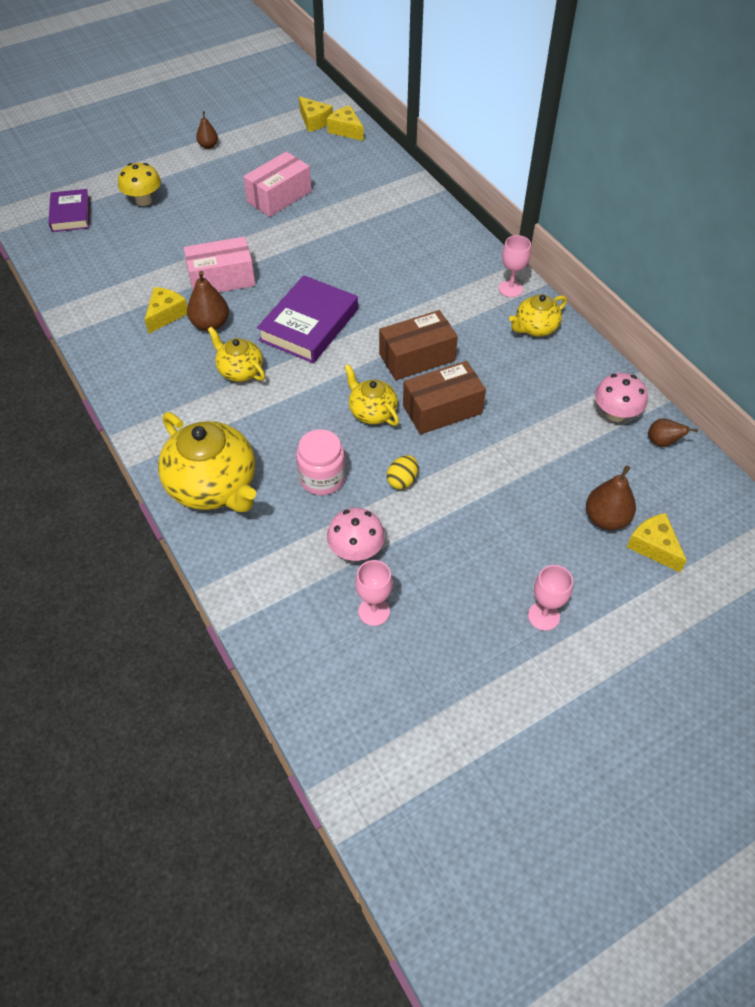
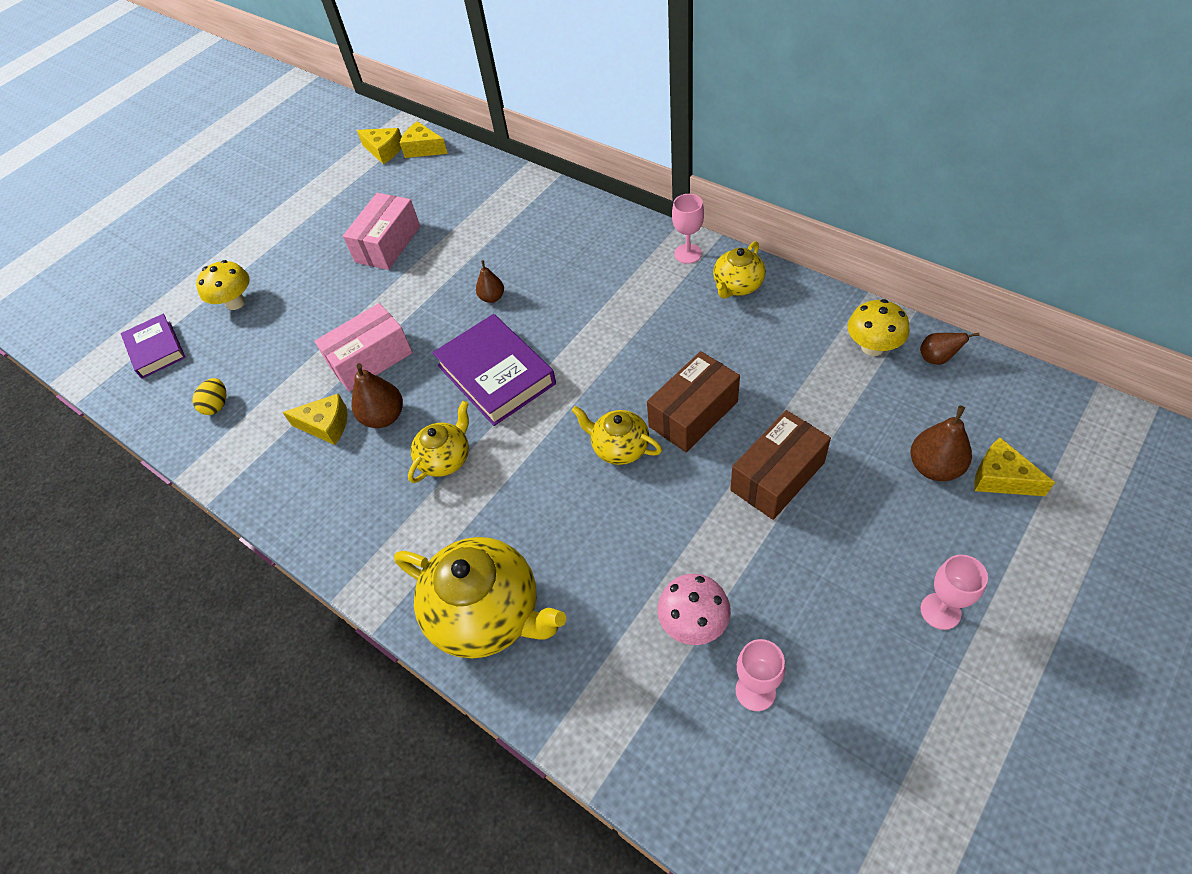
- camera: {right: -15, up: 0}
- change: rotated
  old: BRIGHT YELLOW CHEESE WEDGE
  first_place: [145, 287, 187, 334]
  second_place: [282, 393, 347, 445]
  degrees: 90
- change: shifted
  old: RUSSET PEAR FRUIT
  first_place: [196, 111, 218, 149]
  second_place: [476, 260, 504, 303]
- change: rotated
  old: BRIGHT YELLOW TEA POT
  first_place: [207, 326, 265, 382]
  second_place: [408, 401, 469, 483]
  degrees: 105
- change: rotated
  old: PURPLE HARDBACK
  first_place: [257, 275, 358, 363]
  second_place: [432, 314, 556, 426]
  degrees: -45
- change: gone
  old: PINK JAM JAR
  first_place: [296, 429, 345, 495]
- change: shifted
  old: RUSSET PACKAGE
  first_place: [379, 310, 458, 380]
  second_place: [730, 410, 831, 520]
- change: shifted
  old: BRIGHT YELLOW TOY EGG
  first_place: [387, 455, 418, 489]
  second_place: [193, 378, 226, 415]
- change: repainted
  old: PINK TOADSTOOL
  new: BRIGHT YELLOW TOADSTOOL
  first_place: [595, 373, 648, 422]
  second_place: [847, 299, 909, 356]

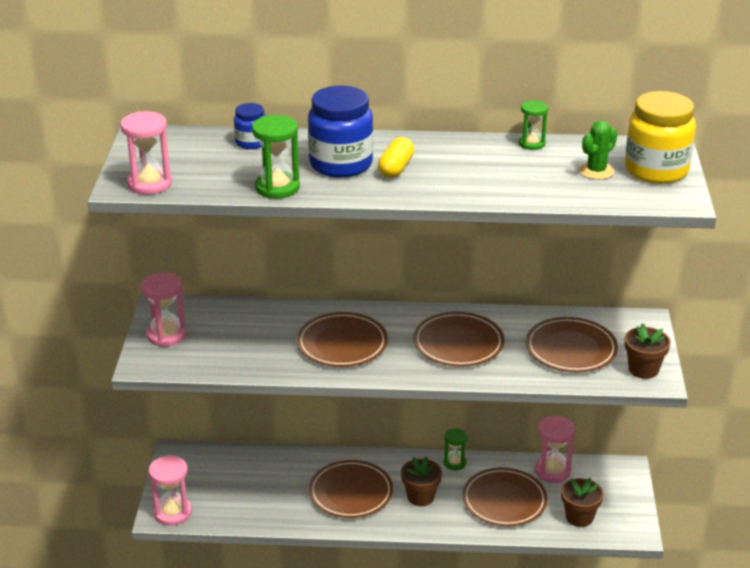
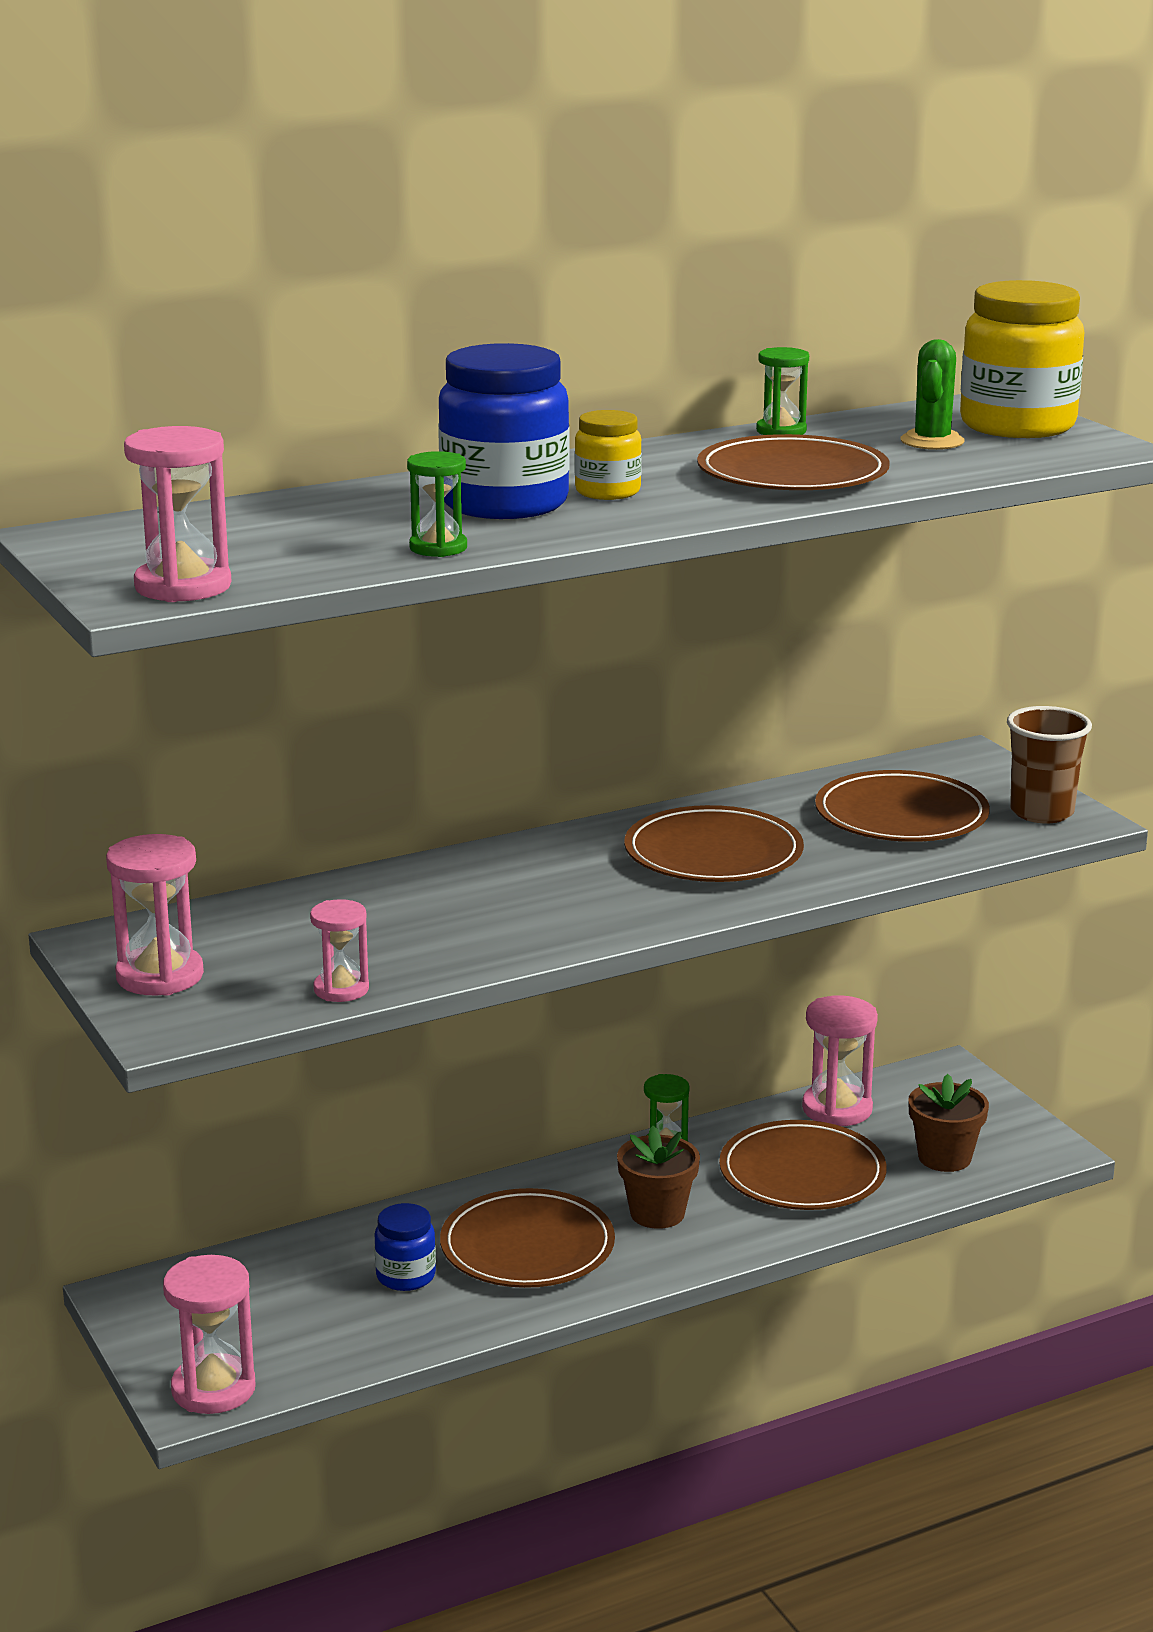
- camera: {right: -30, up: -10}
- change: shifted
  old: COBALT JAM JAR
  first_place: [234, 103, 266, 149]
  second_place: [374, 1203, 436, 1291]
- change: scaled
  old: EMERALD SANDGLASS
  first_place: [252, 115, 300, 199]
  second_place: [407, 451, 467, 557]
  factor: 0.63
- change: shifted
  old: RUSSET DINNER PLATE
  first_place: [297, 312, 388, 367]
  second_place: [697, 434, 890, 490]
- change: swapped
  old: BRIGHT YELLOW PILL
  new: BRIGHT YELLOW JAM JAR
  first_place: [378, 137, 414, 178]
  second_place: [575, 410, 642, 500]
- change: swapped
  old: RUSSET PLANT POT
  new: RUSSET BEAKER
  first_place: [624, 323, 671, 379]
  second_place: [1007, 706, 1092, 823]
- change: new
  new: PINK SANDGLASS
  second_place: [310, 899, 369, 1002]

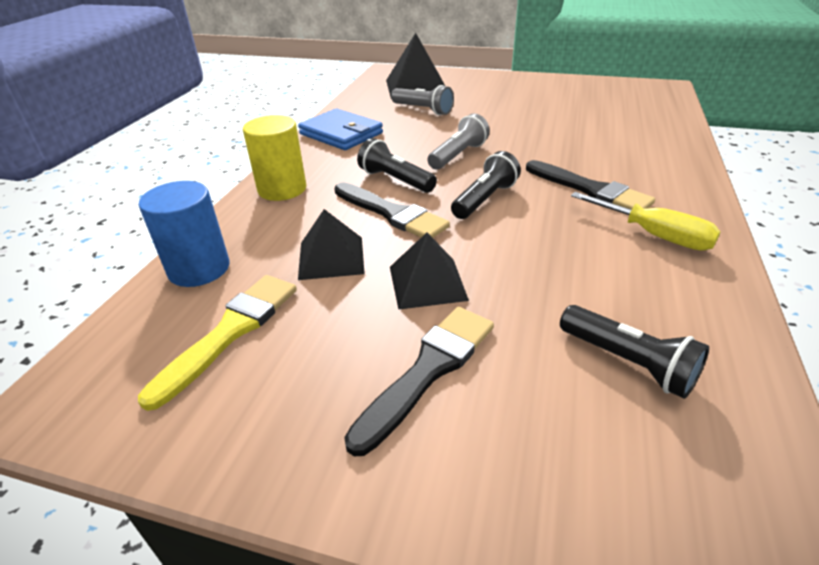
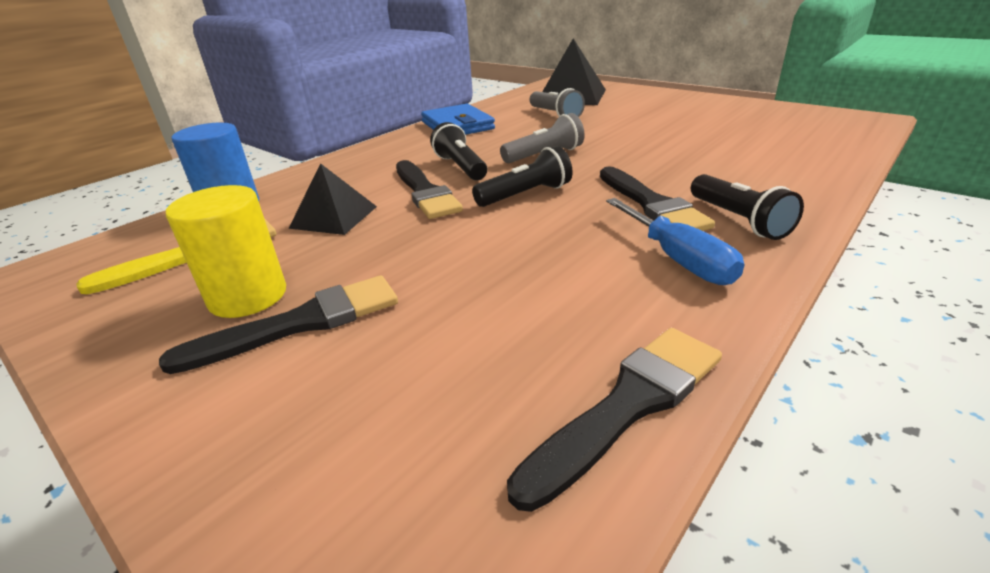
- camera: {right: 25, up: -5}
- change: shifted
  old: BRIGHT YELLOW SOLID CYLINDER
  first_place: [243, 115, 307, 201]
  second_place: [166, 185, 286, 318]
- change: gone
  old: BLACK PYRAMID SHAPE
  first_place: [390, 233, 469, 310]
- change: shifted
  old: BLACK TORCH
  first_place: [560, 305, 709, 399]
  second_place: [691, 174, 804, 240]
- change: repainted
  old: BRIGHT YELLOW HAND SCREWDRIVER
  new: COBALT HAND SCREWDRIVER
  first_place: [571, 192, 720, 251]
  second_place: [606, 198, 745, 285]
- change: new
  new: BLACK PAINT BRUSH
  second_place: [507, 328, 722, 512]

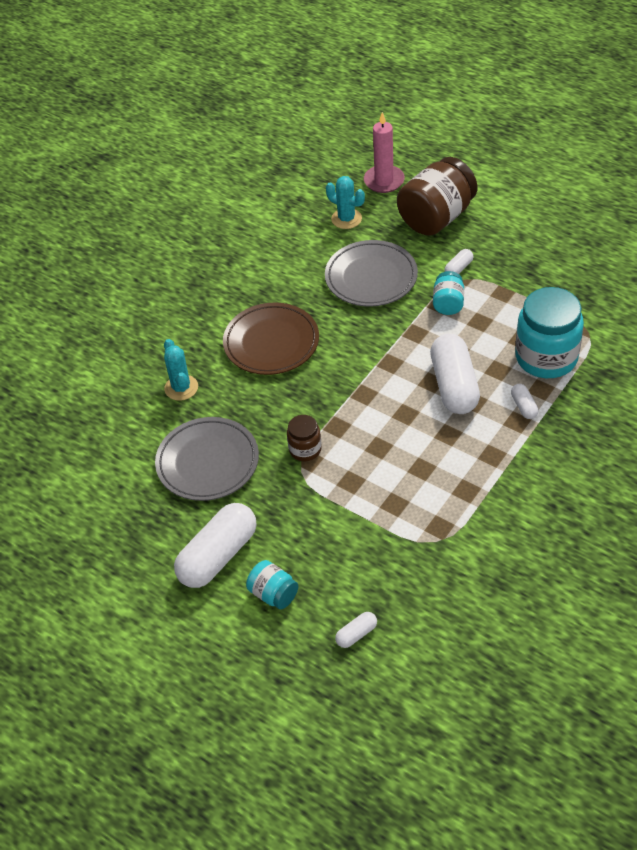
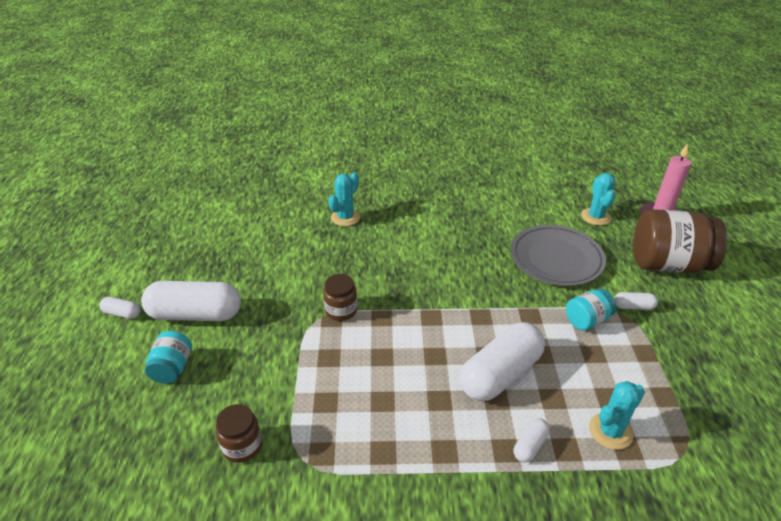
- camera: {right: 50, up: -10}
- change: gone
  old: GREY DINNER PLATE
  first_place: [155, 417, 259, 501]
- change: gone
  old: RUSSET DINNER PLATE
  first_place: [223, 302, 319, 375]
- change: shifted
  old: PURE WHITE PILL
  first_place: [335, 612, 377, 648]
  second_place: [99, 297, 141, 319]
- change: swapped
  old: AQUA JAM JAR
  new: AQUA SAGUARO CACTUS
  first_place: [515, 287, 584, 378]
  second_place: [589, 381, 645, 450]
- change: new
  new: RUSSET JAM JAR
  second_place: [216, 404, 262, 463]

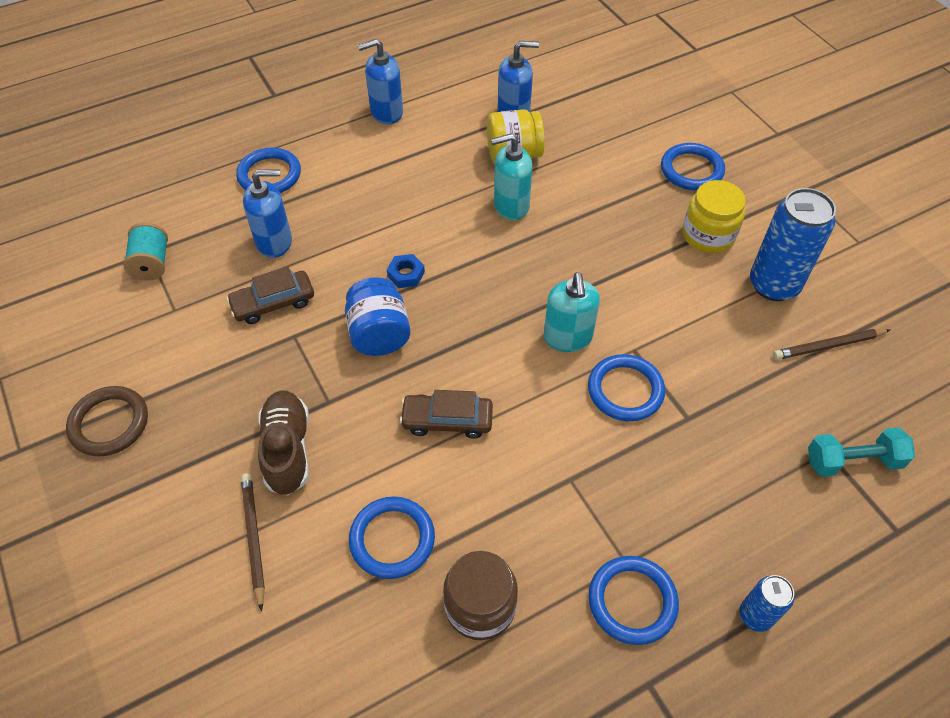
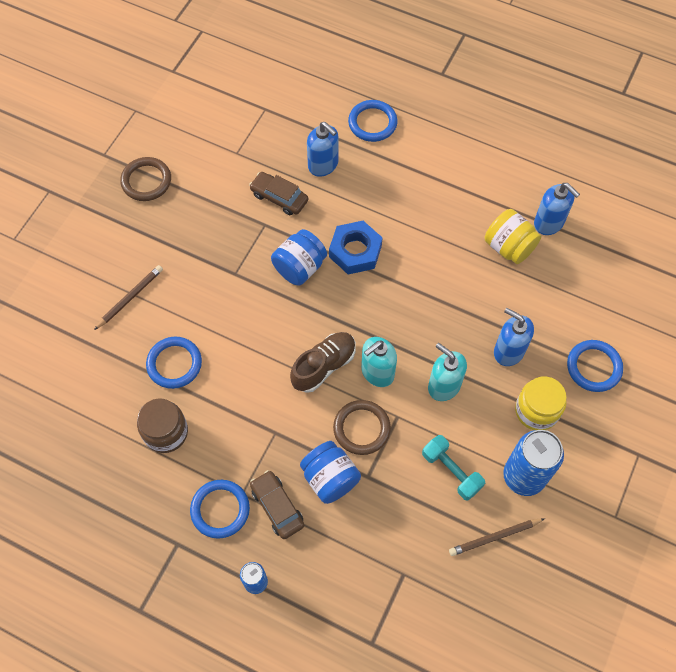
- camera: {right: 55, up: 10}
- change: gone
  old: AQUA SPOOL
  first_place: [123, 223, 168, 281]
- change: shifted
  old: RUSSET LACE-UP SHOE
  first_place: [258, 390, 309, 496]
  second_place: [290, 332, 356, 393]
- change: shifted
  old: COBALT PUMP BOTTLE
  first_place: [358, 39, 403, 125]
  second_place: [494, 308, 534, 366]
- change: scaled
  old: COBALT HEX NUT
  first_place: [387, 254, 425, 288]
  second_place: [329, 221, 382, 275]
  factor: 1.93
- change: shifted
  old: RUSSET CAR
  first_place: [400, 390, 493, 439]
  second_place: [250, 470, 304, 539]
- change: shifted
  old: AQUA PUMP BOTTLE
  first_place: [491, 133, 532, 220]
  second_place: [428, 343, 467, 401]
- change: repainted
  old: COBALT RING
  new: RUSSET RING
  first_place: [588, 354, 665, 422]
  second_place: [333, 400, 391, 455]
- change: rotated
  old: RUSSET WOODEN PENCIL
  first_place: [773, 329, 890, 360]
  second_place: [449, 518, 545, 556]
  degrees: -60
- change: shifted
  old: AQUA DUMBBELL
  first_place: [808, 427, 915, 477]
  second_place: [422, 435, 485, 501]
- change: new
  new: COBALT JAM JAR
  second_place: [300, 441, 361, 504]

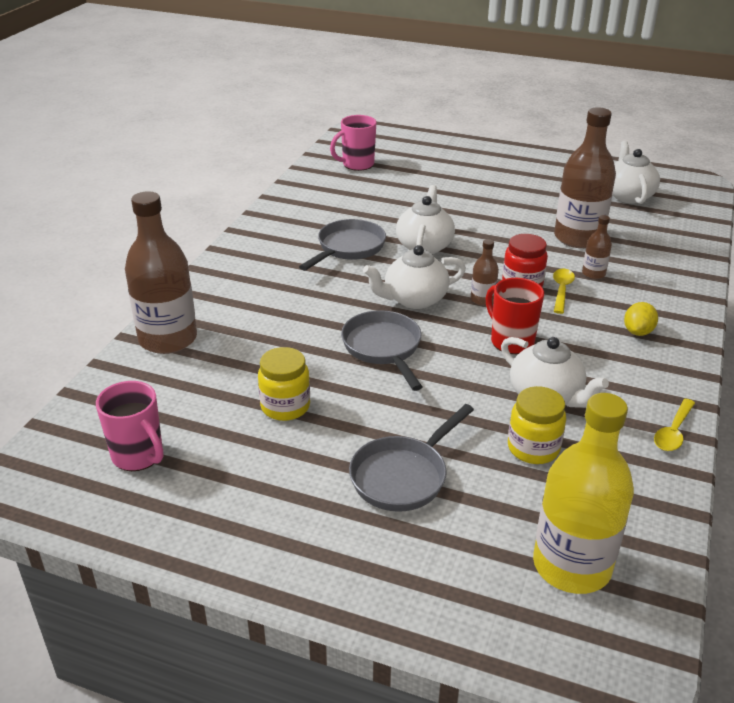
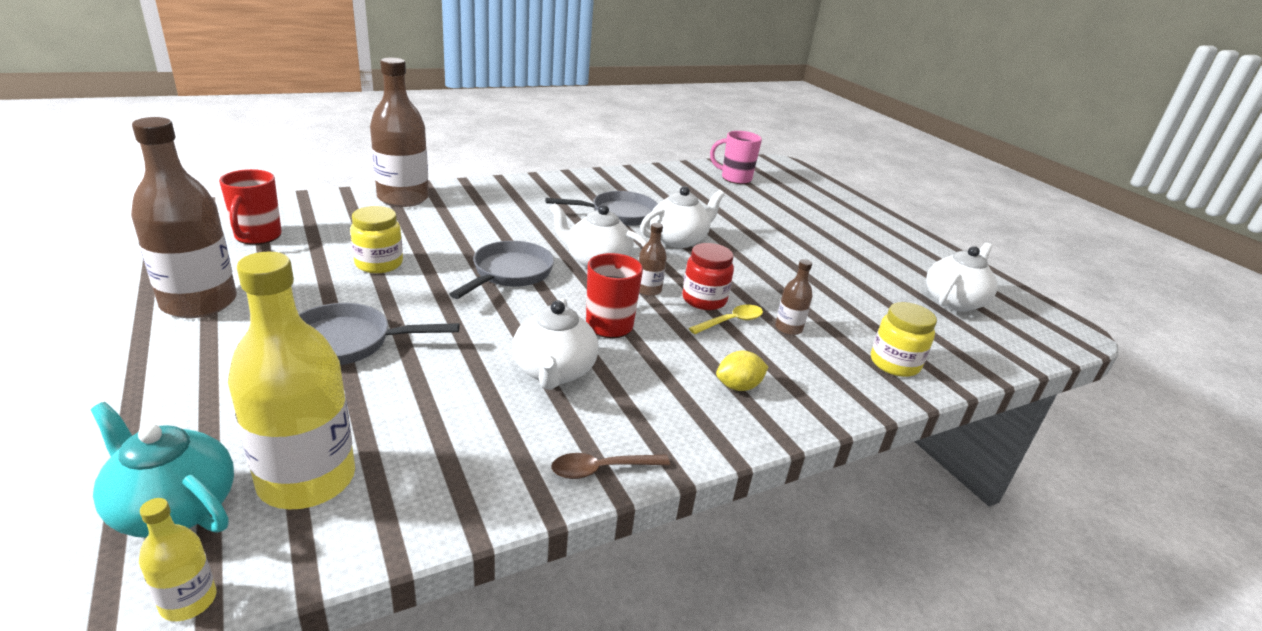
- camera: {right: 40, up: -5}
- change: repainted
  old: PINK MUG
  new: CRIMSON MUG
  first_place: [96, 381, 163, 471]
  second_place: [219, 169, 282, 245]
- change: shifted
  old: BRIGHT YELLOW JAM JAR
  first_place: [508, 386, 566, 464]
  second_place: [871, 302, 937, 377]
- change: shifted
  old: RUSSET DRINK BOTTLE
  first_place: [554, 107, 616, 248]
  second_place: [131, 117, 237, 318]
- change: repainted
  old: BRIGHT YELLOW TABLESPOON
  new: RUSSET TABLESPOON
  first_place: [654, 399, 695, 451]
  second_place: [551, 453, 670, 479]
- change: new
  new: AQUA TEA POT
  second_place: [91, 402, 234, 538]
- change: new
  new: BRIGHT YELLOW DRINK BOTTLE
  second_place: [139, 498, 216, 621]

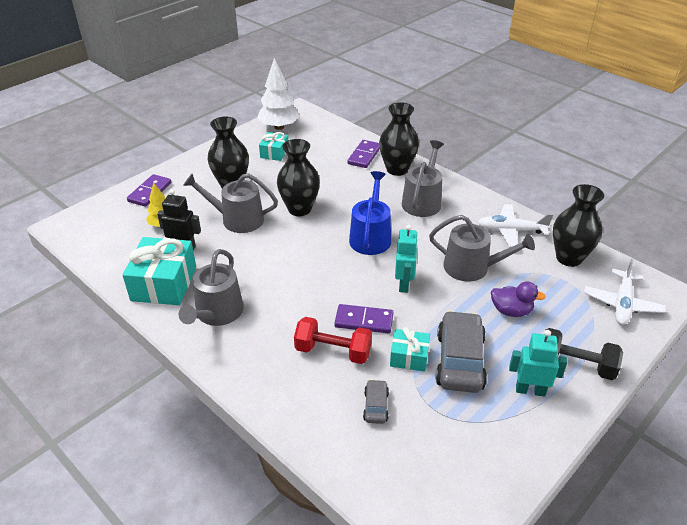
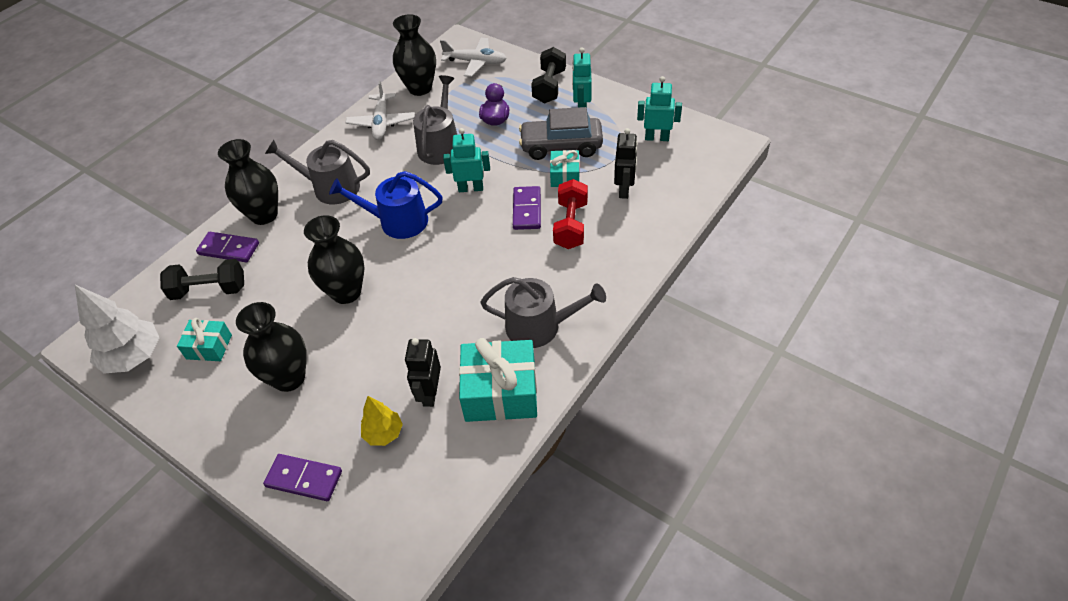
- camera: {right: -95, up: 10}
- change: gone
  old: GREY SPRINKLING CAN
  first_place: [183, 173, 278, 233]
- change: swapped
  old: GREY CAR
  new: BLACK ROBOT
  first_place: [363, 379, 389, 424]
  second_place: [614, 128, 638, 199]
- change: new
  new: BLACK DUMBBELL
  second_place: [160, 259, 244, 300]
- change: new
  new: AQUA ROBOT
  second_place: [637, 76, 682, 141]

